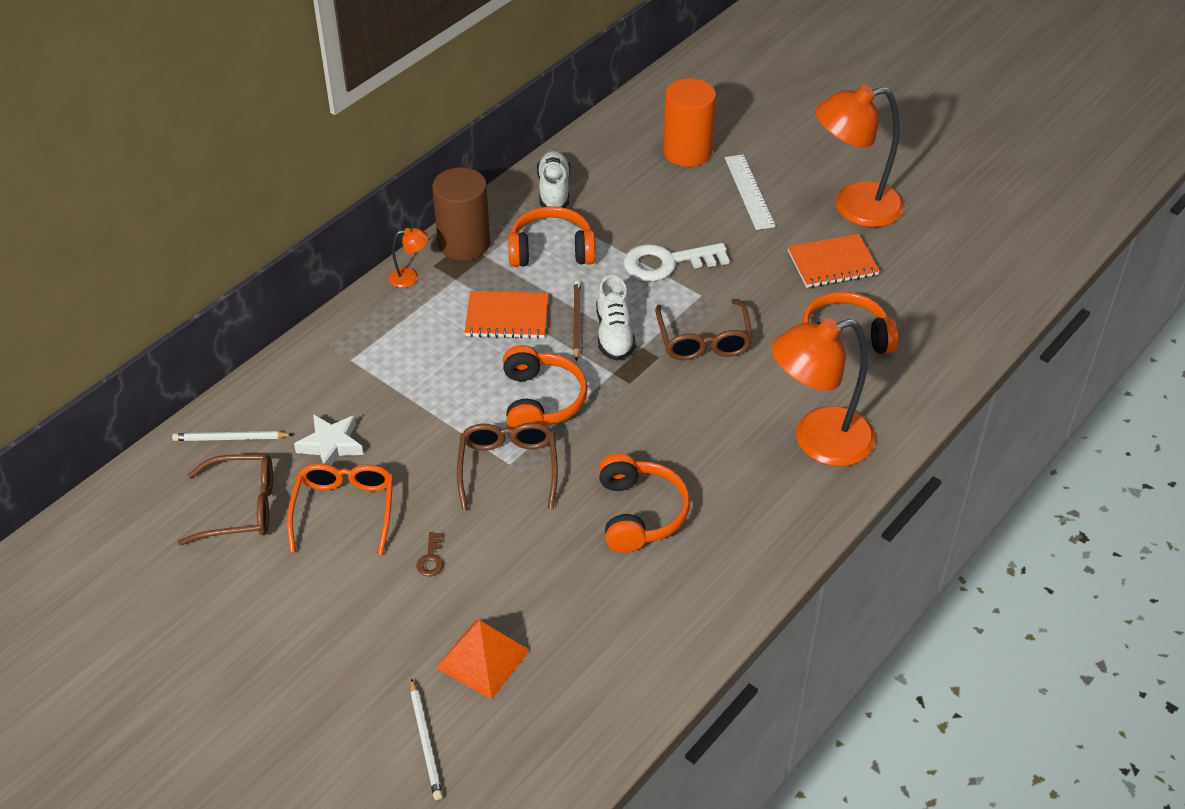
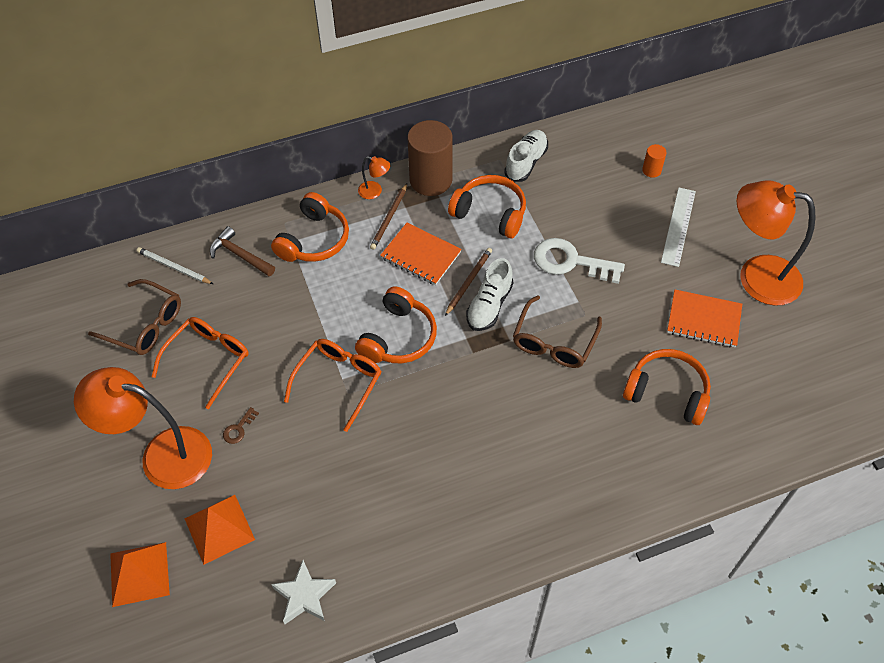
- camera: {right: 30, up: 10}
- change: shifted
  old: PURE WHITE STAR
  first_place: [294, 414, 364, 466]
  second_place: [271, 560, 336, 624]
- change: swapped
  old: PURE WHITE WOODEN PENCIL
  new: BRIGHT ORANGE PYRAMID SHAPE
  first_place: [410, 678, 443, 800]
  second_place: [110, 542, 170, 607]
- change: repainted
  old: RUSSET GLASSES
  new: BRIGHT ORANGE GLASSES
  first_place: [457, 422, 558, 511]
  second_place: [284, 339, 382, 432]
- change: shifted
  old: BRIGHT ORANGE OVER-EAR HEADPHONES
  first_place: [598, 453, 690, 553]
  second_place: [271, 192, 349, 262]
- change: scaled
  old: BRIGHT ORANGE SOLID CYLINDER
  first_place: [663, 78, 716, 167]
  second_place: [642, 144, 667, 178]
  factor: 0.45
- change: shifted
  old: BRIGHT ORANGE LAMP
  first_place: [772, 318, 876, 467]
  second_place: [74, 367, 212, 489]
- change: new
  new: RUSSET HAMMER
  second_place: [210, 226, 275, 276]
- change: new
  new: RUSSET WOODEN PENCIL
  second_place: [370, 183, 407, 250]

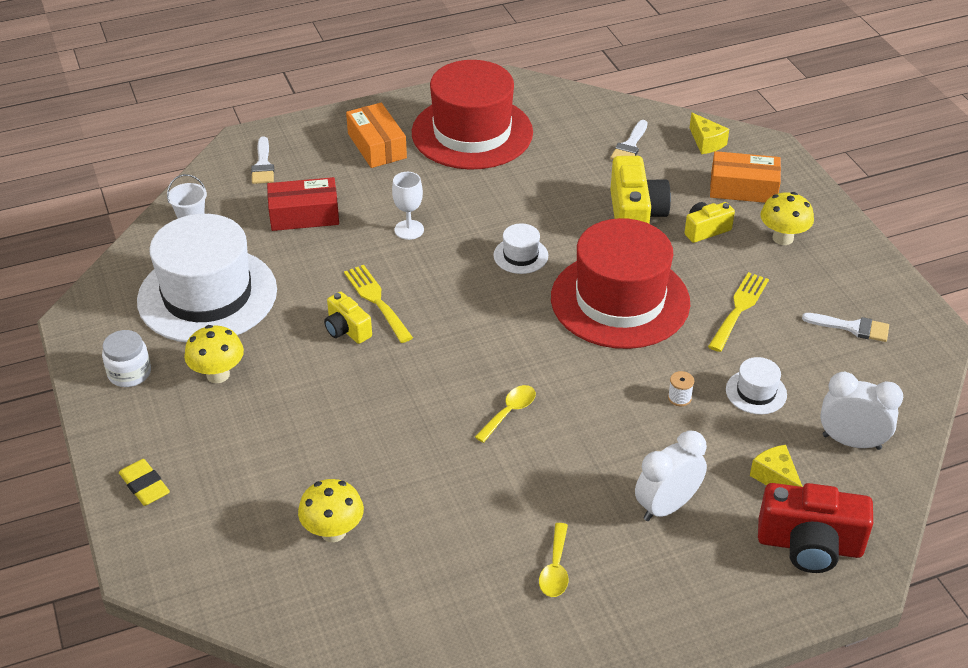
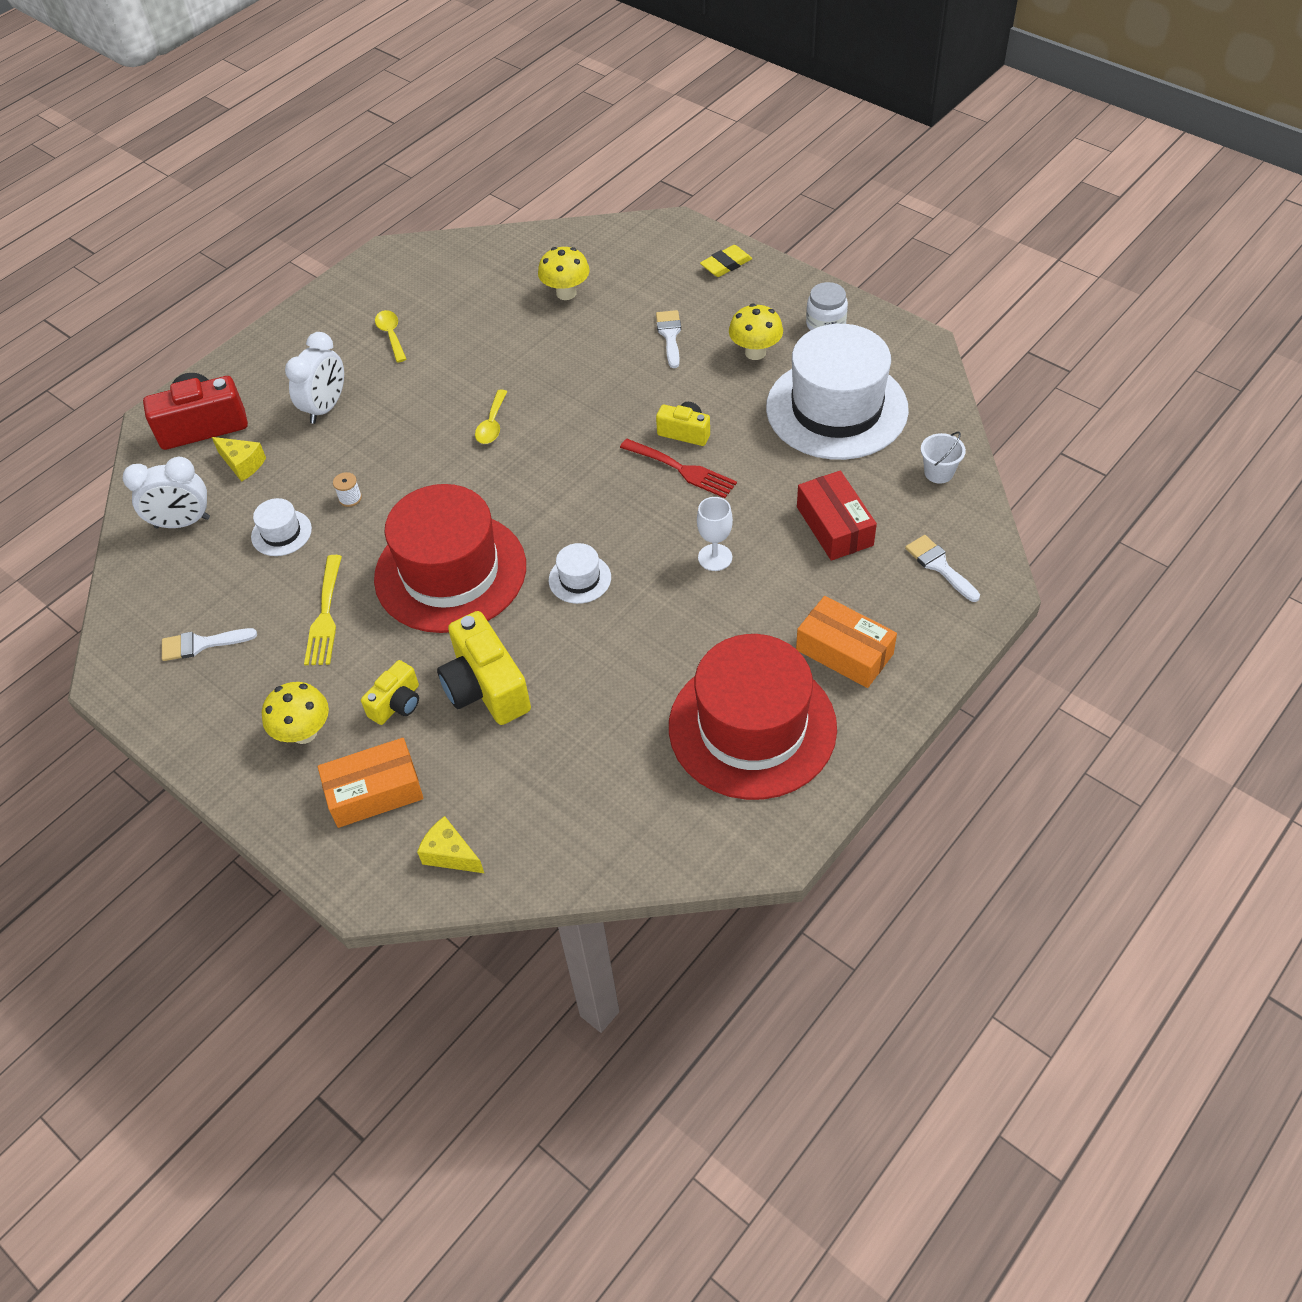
- camera: {right: 155, up: 10}
- change: rotated
  old: BRIGHT YELLOW ERASER
  first_place: [119, 459, 170, 506]
  second_place: [700, 245, 752, 277]
  degrees: -60
- change: rotated
  old: CRIMSON PACKAGE
  first_place: [267, 177, 339, 231]
  second_place: [797, 471, 877, 561]
  degrees: -75
- change: repainted
  old: BRIGHT YELLOW TABLE FORK
  new: CRIMSON TABLE FORK
  first_place: [344, 265, 413, 343]
  second_place: [620, 439, 737, 498]
- change: shifted
  old: PURE WHITE PAINT BRUSH
  first_place: [610, 120, 648, 160]
  second_place: [656, 310, 681, 368]

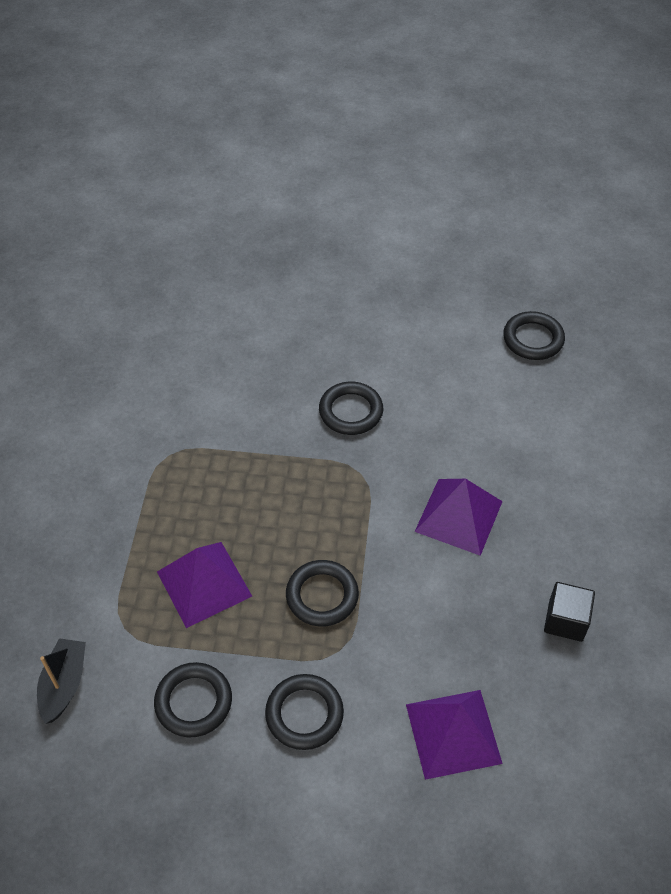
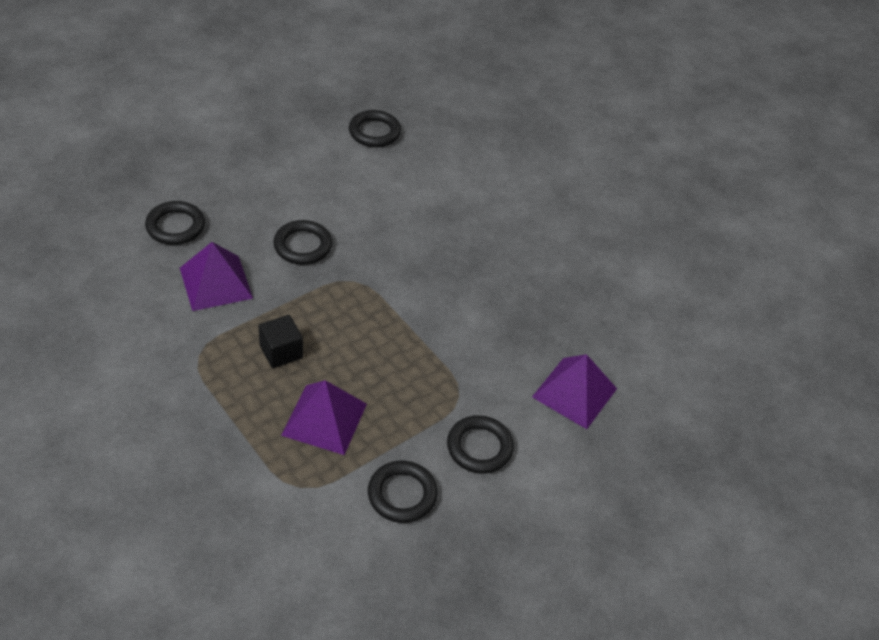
- camera: {right: -50, up: -5}
- change: gone
  old: BLACK TOY BOAT
  first_place: [37, 638, 86, 724]
- change: shifted
  old: BLACK RING
  first_place: [286, 560, 359, 627]
  second_place: [145, 201, 205, 245]
- change: shifted
  old: PURPLE PYRAMID SHAPE
  first_place: [415, 479, 503, 556]
  second_place: [180, 242, 253, 311]
- change: shifted
  old: BLACK SOLID CUBE
  first_place: [544, 582, 595, 642]
  second_place: [259, 315, 303, 368]

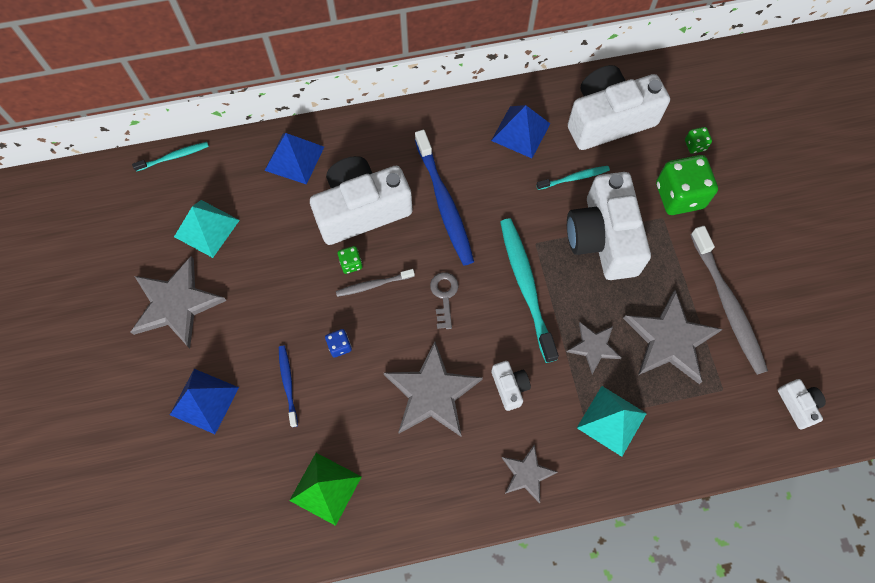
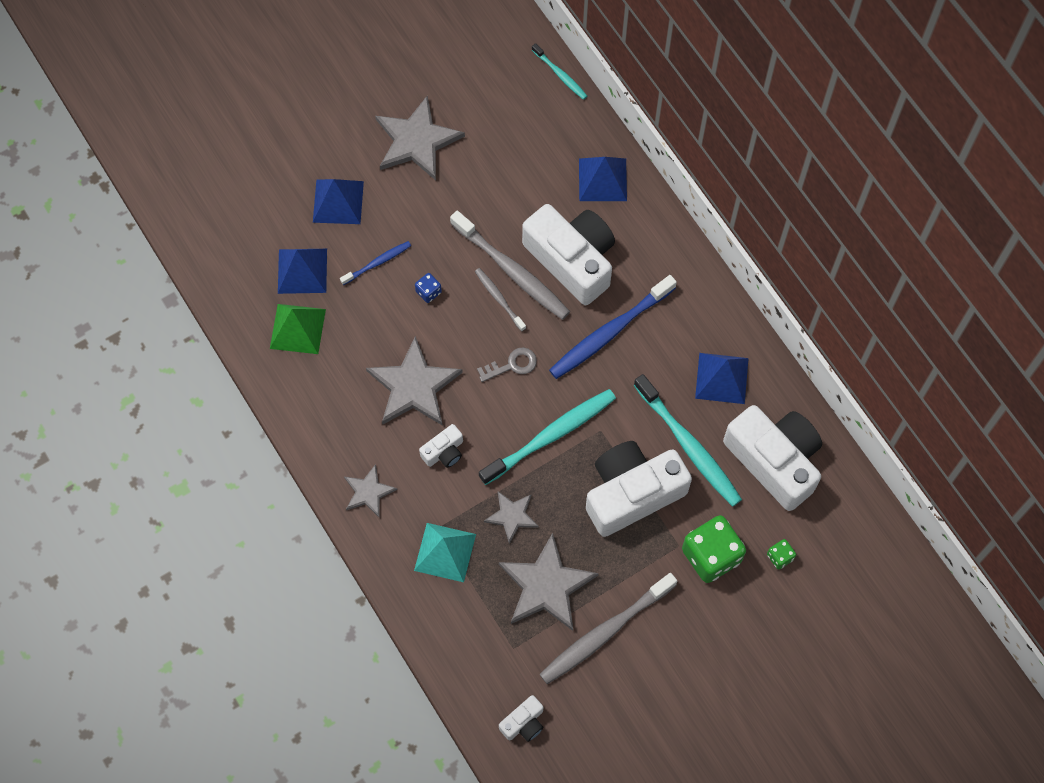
- camera: {right: 70, up: 0}
- change: gone
  old: AQUA PYRAMID SHAPE
  first_place: [174, 200, 240, 258]
- change: swapped
  old: EMERALD GAME DIE
  new: GREY TOOTH BRUSH
  first_place: [337, 246, 362, 274]
  second_place: [450, 211, 570, 320]
- change: scaled
  old: AQUA TOOTH BRUSH
  first_place: [536, 166, 610, 190]
  second_place: [634, 374, 742, 507]
  factor: 1.93
- change: new
  new: COBALT PYRAMID SHAPE
  second_place: [278, 249, 327, 294]

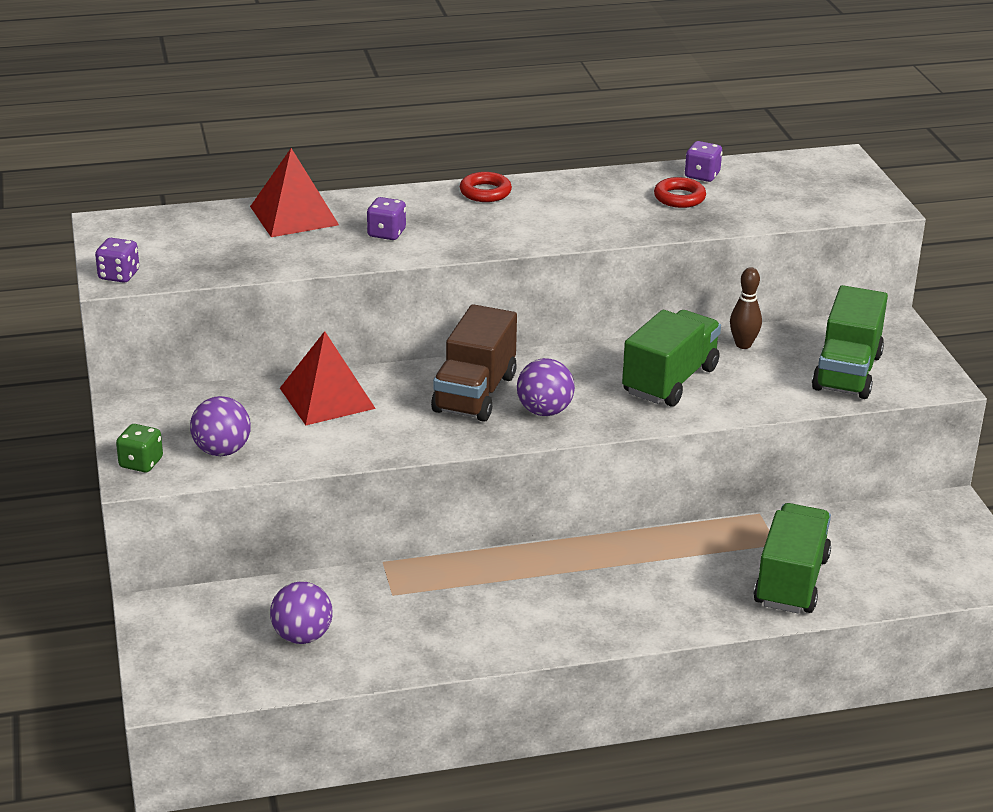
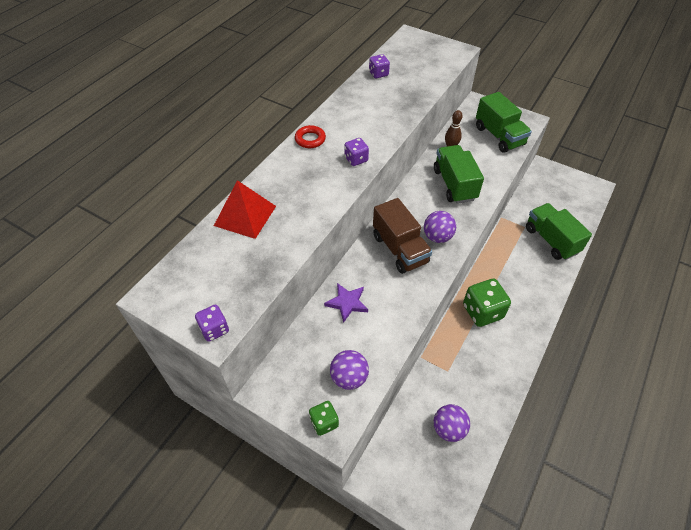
- camera: {right: -45, up: 20}
- change: swapped
  old: CRIMSON PYRAMID SHAPE
  new: PURPLE STAR
  first_place: [280, 331, 376, 425]
  second_place: [324, 283, 368, 323]
- change: shifted
  old: PURPLE GAME DIE
  first_place: [367, 197, 406, 240]
  second_place: [344, 138, 369, 166]
- change: gone
  old: CRIMSON RING
  first_place: [654, 177, 706, 208]
- change: new
  new: EMERALD GAME DIE
  second_place: [463, 279, 511, 327]

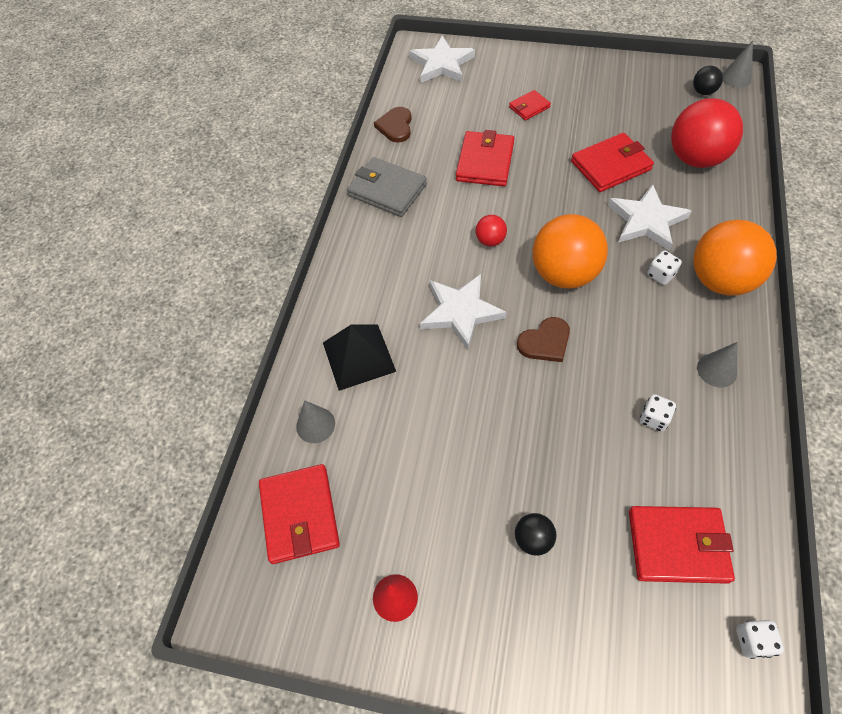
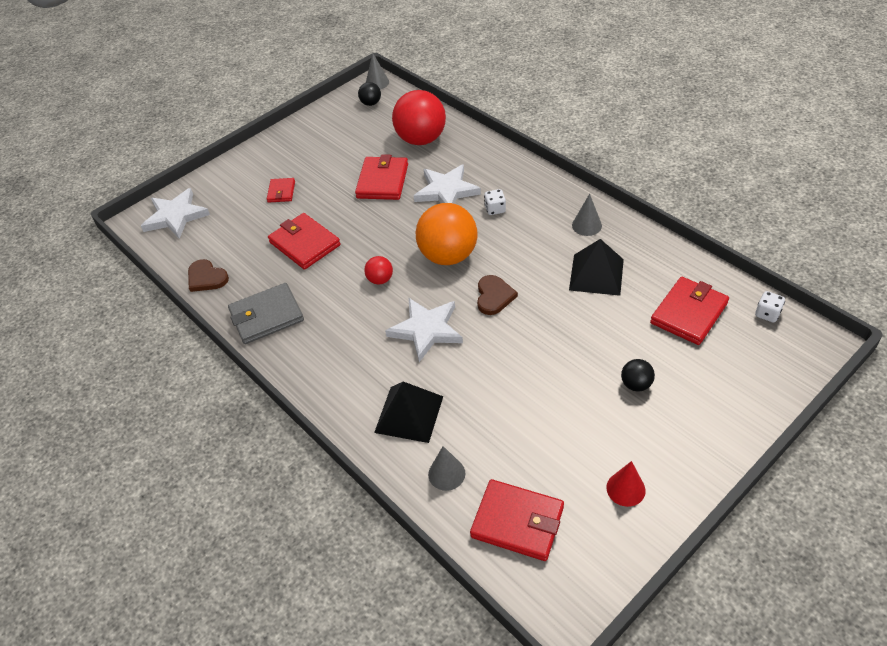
- camera: {right: -55, up: -10}
- change: swapped
  old: PURE WHITE GAME DIE
  new: BLACK PYRAMID SHAPE
  first_place: [640, 394, 676, 432]
  second_place: [569, 239, 624, 296]
- change: gone
  old: BRIGHT ORANGE PLAY BALL
  first_place: [693, 220, 777, 296]

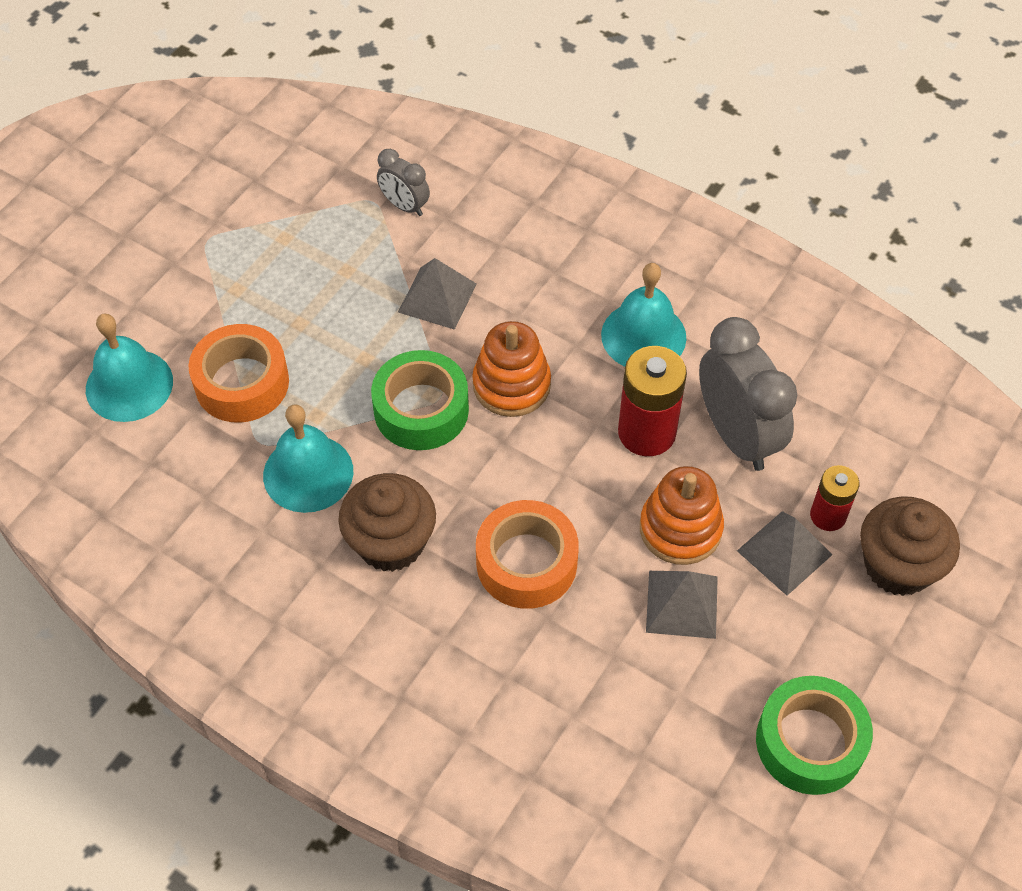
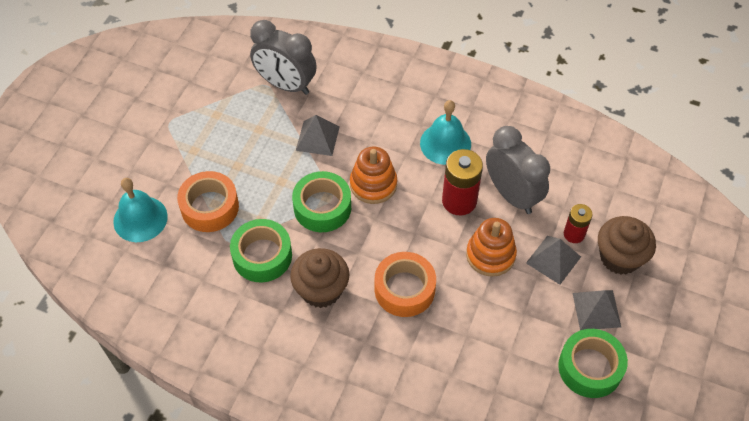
- camera: {right: -10, up: 0}
- change: swapped
  old: AQUA HAND BELL
  new: EMERALD TAPE
  first_place: [263, 404, 353, 513]
  second_place: [230, 219, 292, 283]
- change: scaled
  old: GREY BEDSIDE CLOCK
  first_place: [377, 149, 430, 216]
  second_place: [250, 20, 317, 95]
  factor: 1.91
- change: shifted
  old: GREY PYRAMID SHAPE
  first_place: [646, 571, 718, 639]
  second_place: [573, 290, 621, 330]

